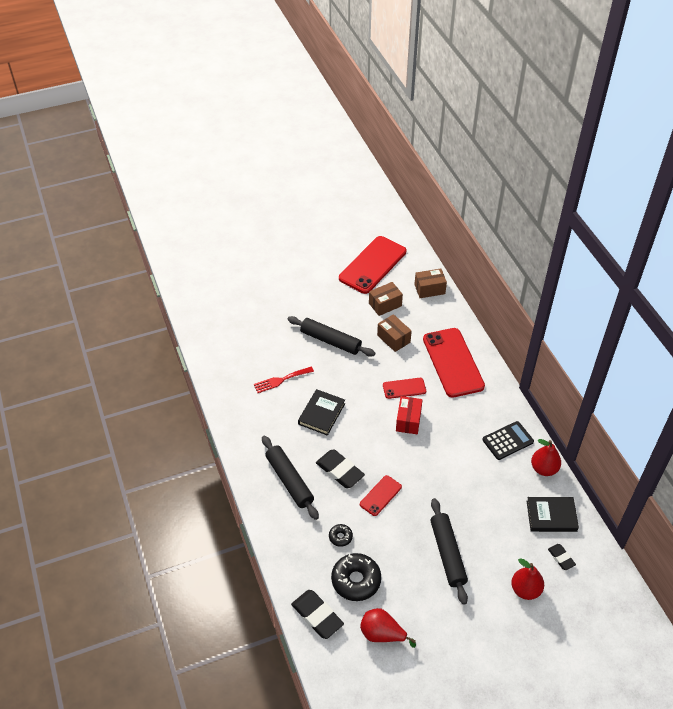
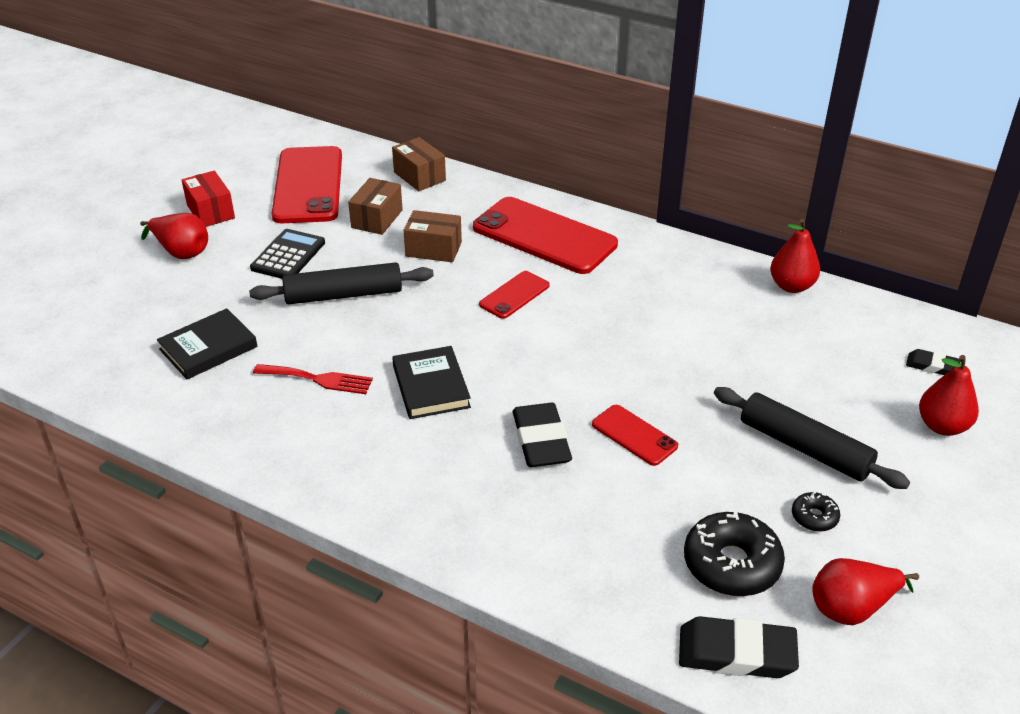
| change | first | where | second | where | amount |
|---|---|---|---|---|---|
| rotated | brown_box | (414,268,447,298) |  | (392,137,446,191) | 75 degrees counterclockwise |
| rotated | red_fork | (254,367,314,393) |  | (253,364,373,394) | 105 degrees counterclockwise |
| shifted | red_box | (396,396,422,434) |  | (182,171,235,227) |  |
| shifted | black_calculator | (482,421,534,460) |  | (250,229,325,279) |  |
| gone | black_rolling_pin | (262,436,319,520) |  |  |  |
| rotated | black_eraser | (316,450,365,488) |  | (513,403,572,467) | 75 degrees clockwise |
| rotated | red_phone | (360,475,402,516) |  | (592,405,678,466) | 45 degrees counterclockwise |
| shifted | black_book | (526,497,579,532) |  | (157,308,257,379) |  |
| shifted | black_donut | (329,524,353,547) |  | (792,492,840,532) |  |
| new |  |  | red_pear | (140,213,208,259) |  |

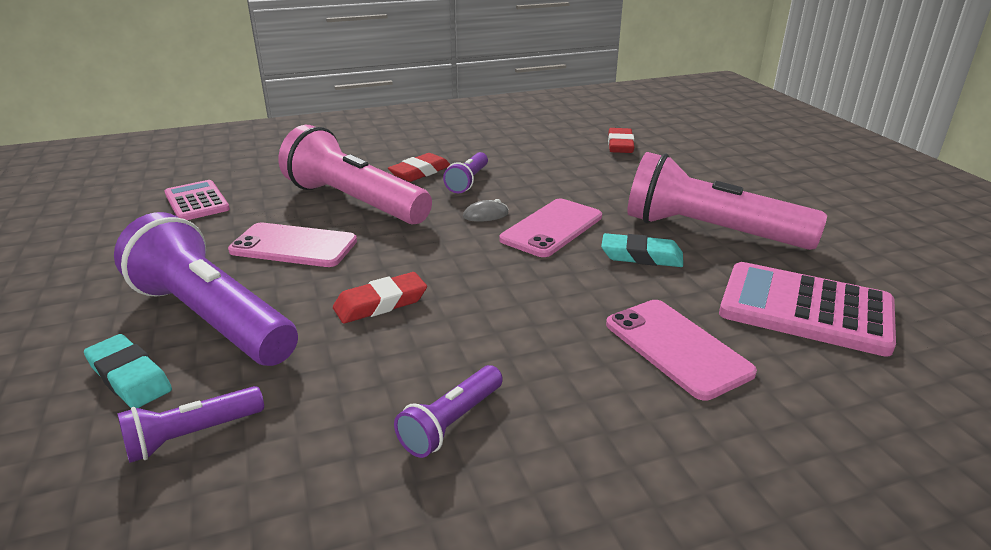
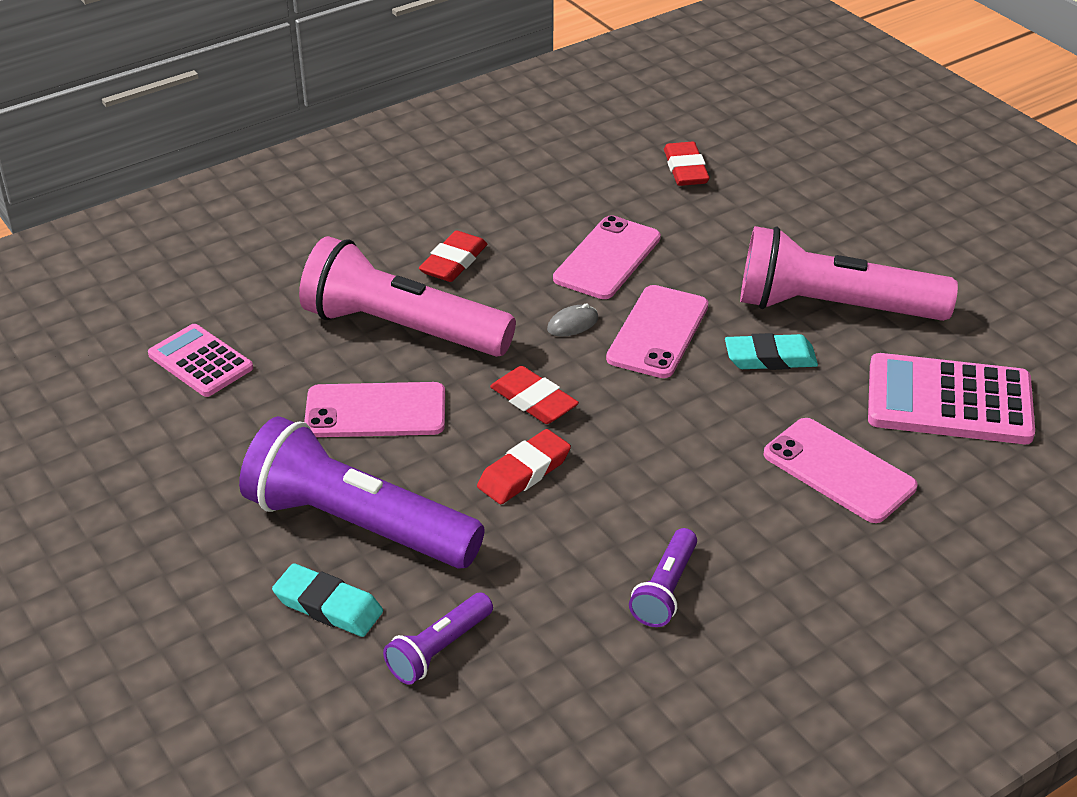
| change | first | where | second | where | amount |
|---|---|---|---|---|---|
| gone | purple_flashlight | (443,152,488,193) |  |  |  |
| new |  |  | pink_phone | (553,215,661,299) |  |
| new |  |  | red_eraser | (490,366,579,424) |  |

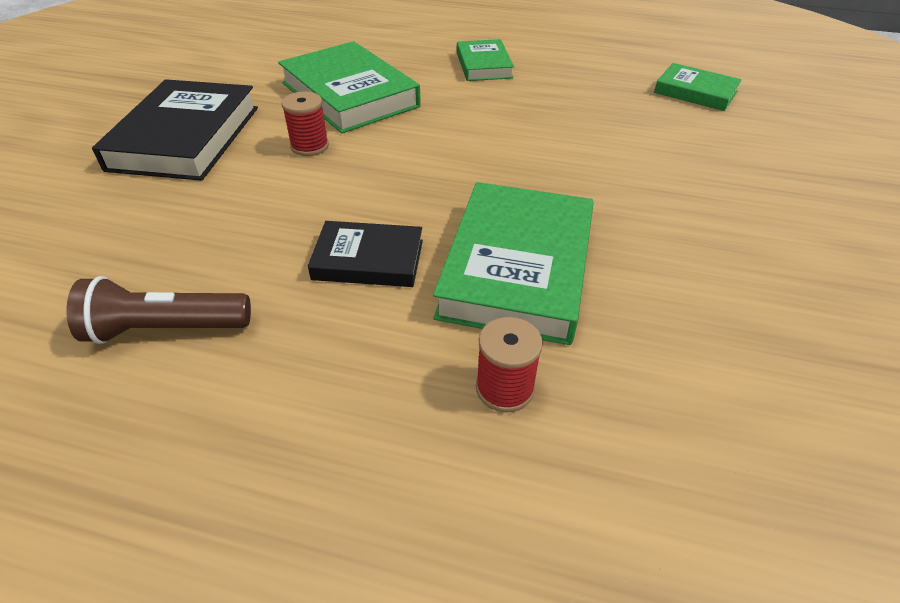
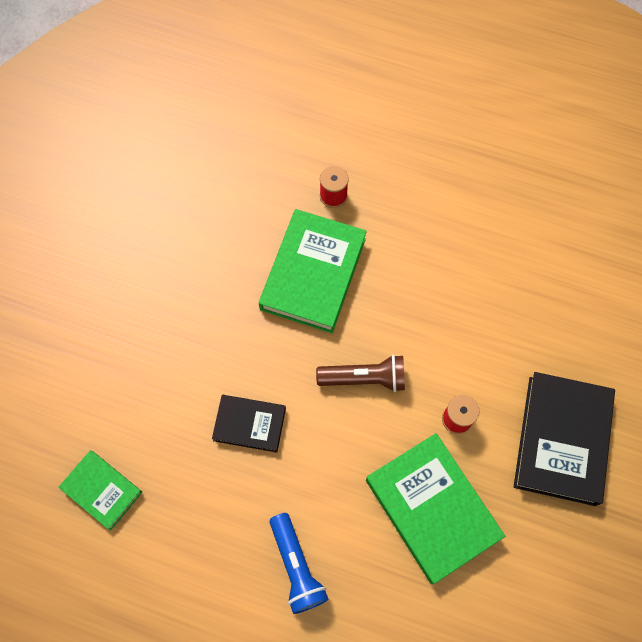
| change | first | where | second | where | amount |
|---|---|---|---|---|---|
| swapped | green_book | (457,39,514,81) | blue_flashlight | (270,513,329,614) |  |
| shifted | black_book | (308,221,423,287) |  | (212,395,286,453) |  |
| shifted | brown_flashlight | (67,276,251,344) |  | (316,355,405,392) |  |

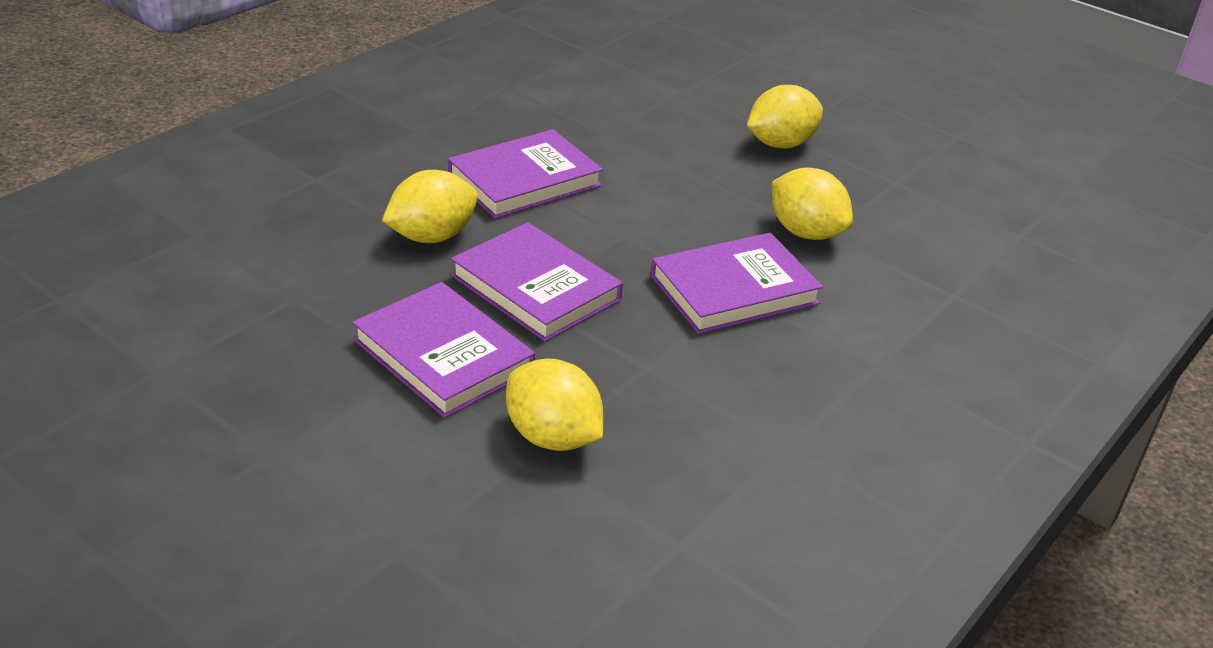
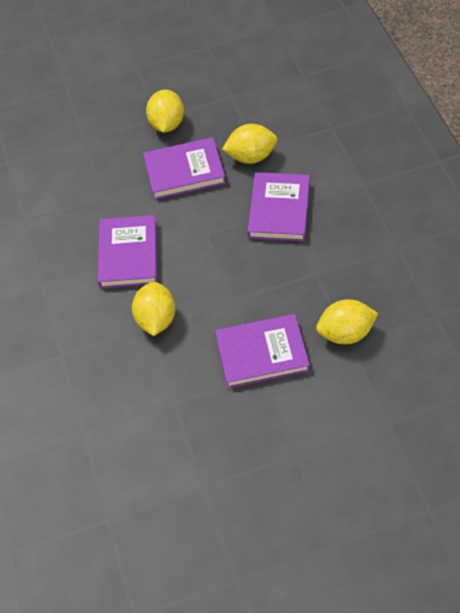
| change | first | where | second | where | amount |
|---|---|---|---|---|---|
| shifted | purple_book | (451,222,623,342) |  | (143,137,226,200) |  |

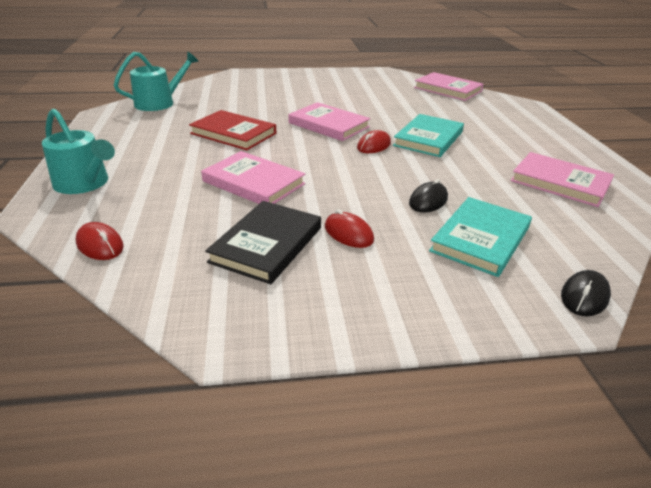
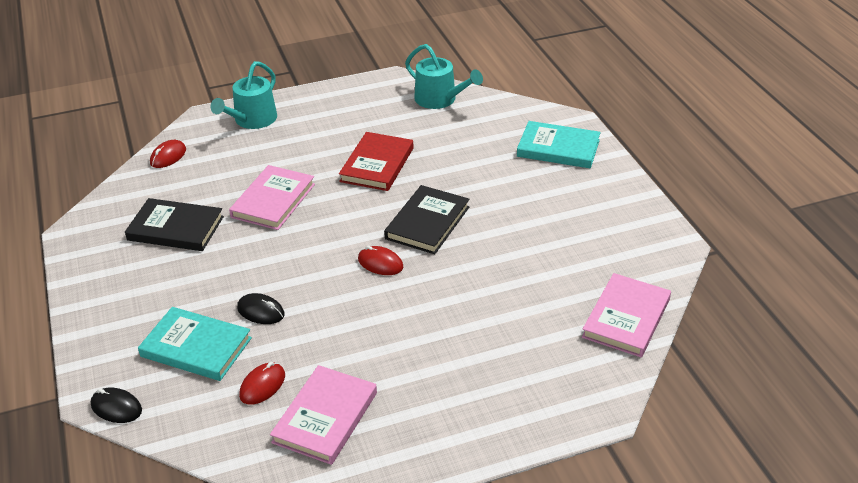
| change | first | where | second | where | amount |
|---|---|---|---|---|---|
| repainted | pink_book | (289,102,370,141) | black_book | (384,185,469,254) |  |
| shifted | turquoise_book | (393,114,464,157) |  | (517,121,601,168) |  |
| shifted | red_mouse | (325,209,374,248) |  | (239,362,285,404) |  |

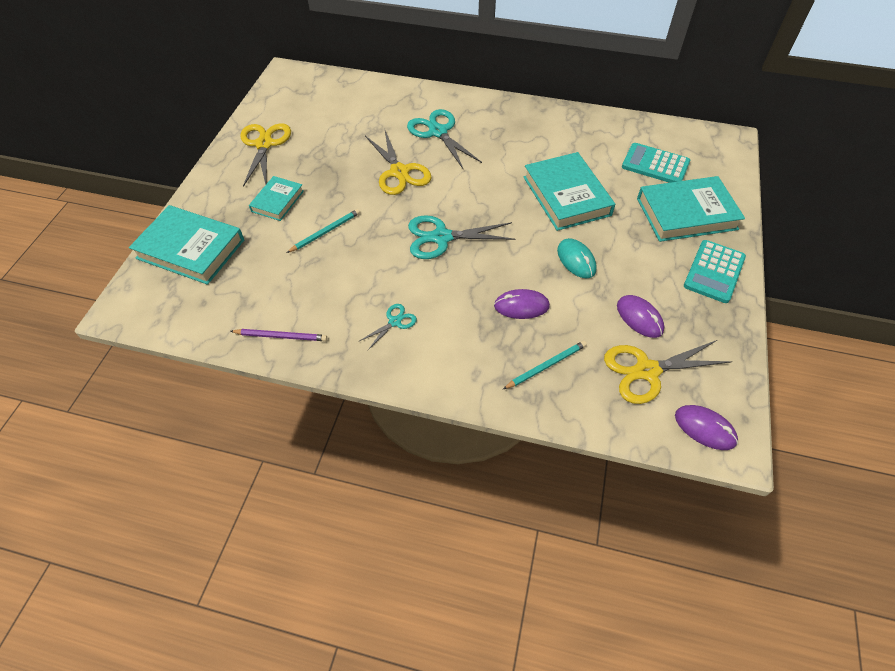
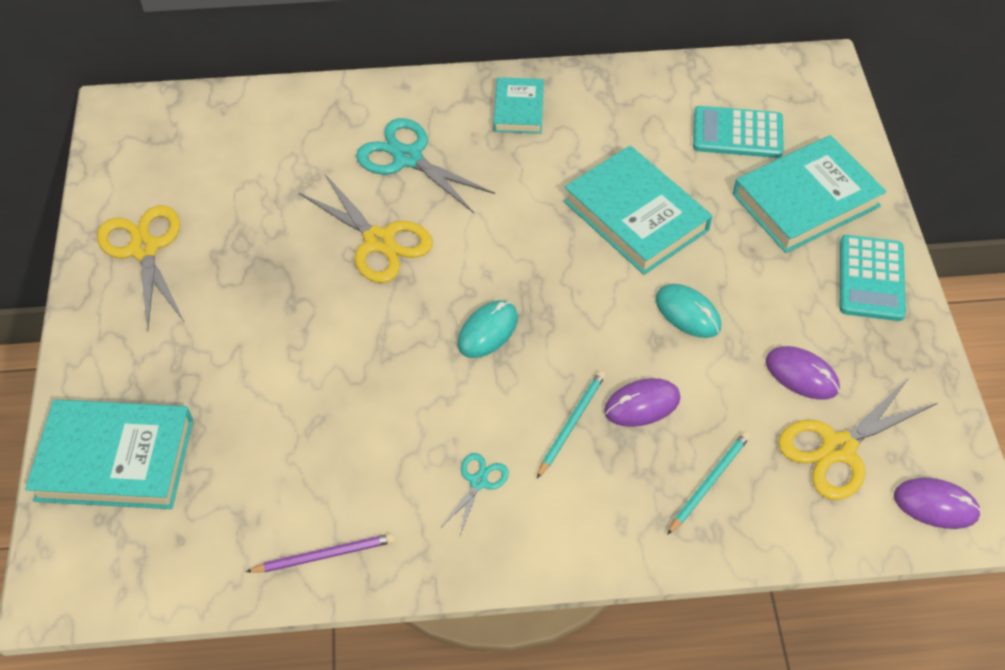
| change | first | where | second | where | amount |
|---|---|---|---|---|---|
| shifted | turquoise_book | (249,176,304,221) |  | (494,77,544,134) |  |
| shifted | turquoise_pencil | (287,209,360,253) |  | (537,371,606,478) |  |
| swapped | turquoise_scissors | (408,215,516,259) | turquoise_mouse | (458,300,518,358) |  |

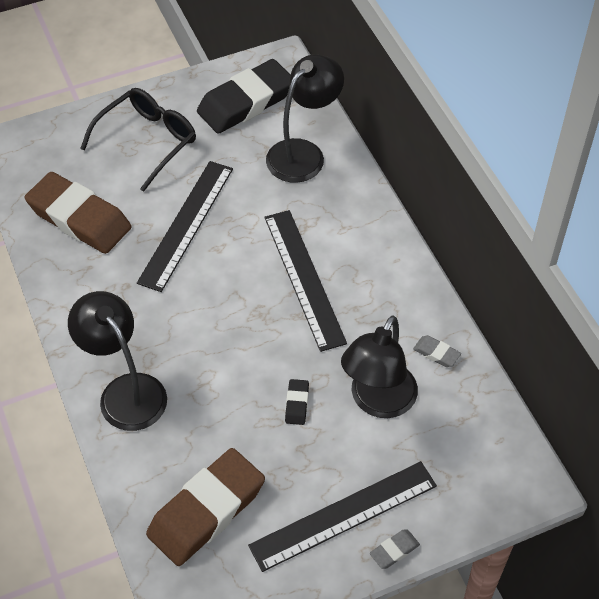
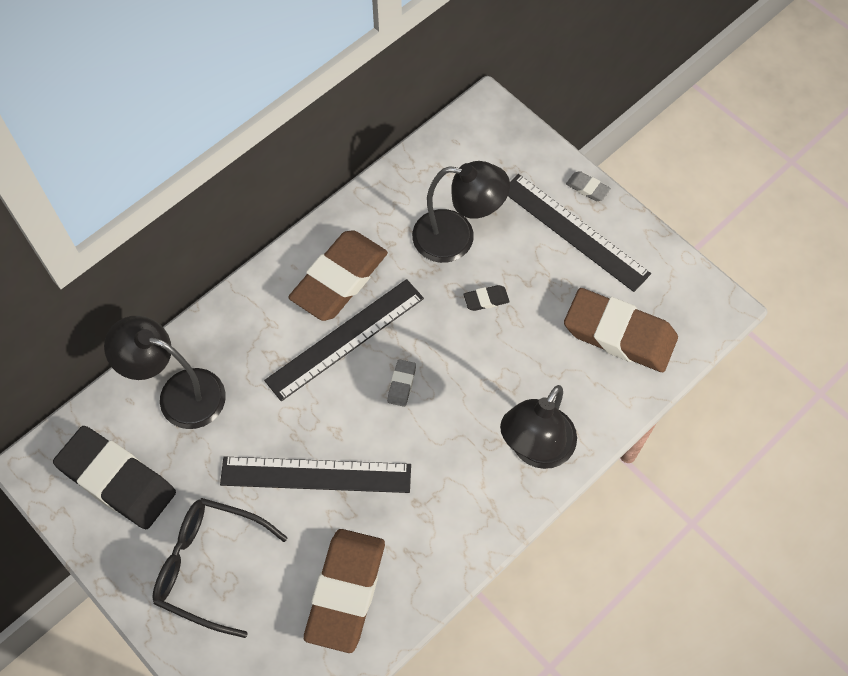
| change | first | where | second | where | amount |
|---|---|---|---|---|---|
| shifted | grey_eraser | (413,335,461,367) |  | (387,359,416,407) |  |
| new |  |  | brown_eraser | (288,230,388,321) |  |

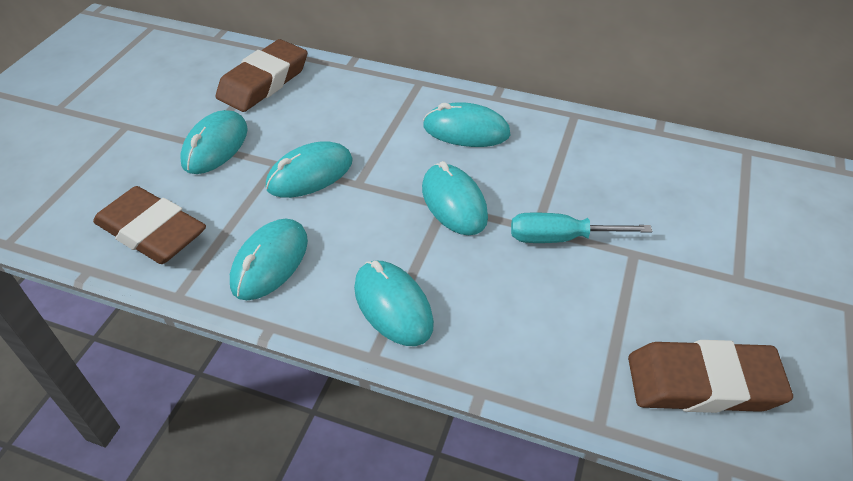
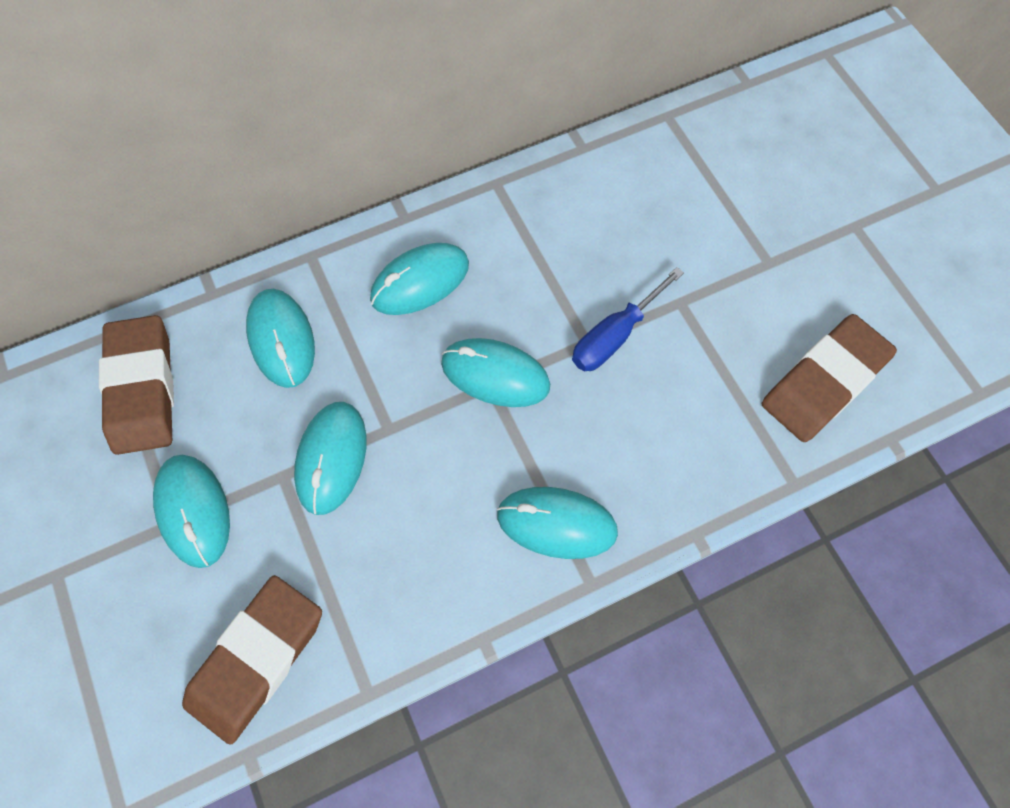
| change | first | where | second | where | amount |
|---|---|---|---|---|---|
| rotated | brown_eraser | (93,186,206,264) |  | (182,575,322,745) | 45 degrees counterclockwise |
| repainted | turquoise_screwdriver | (511,212,652,243) | blue_screwdriver | (572,267,684,371) |  |
| shifted | turquoise_mouse | (230,219,308,300) |  | (246,289,315,388) |  |

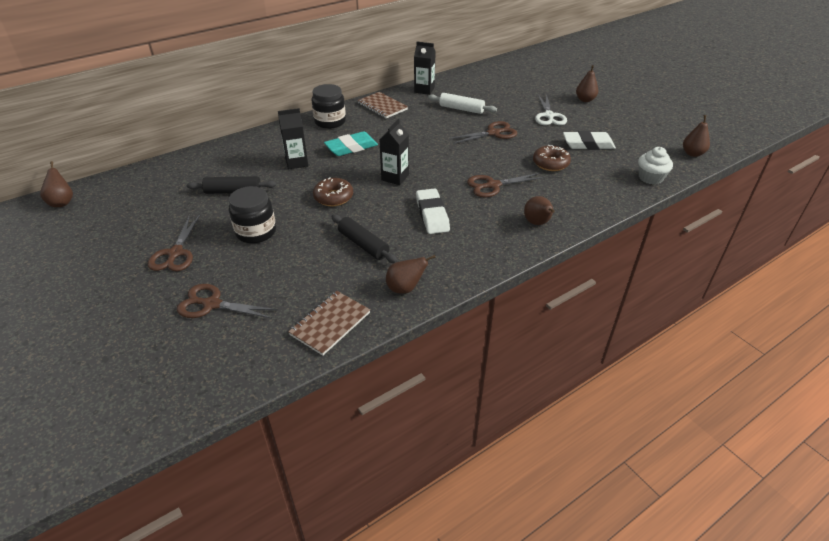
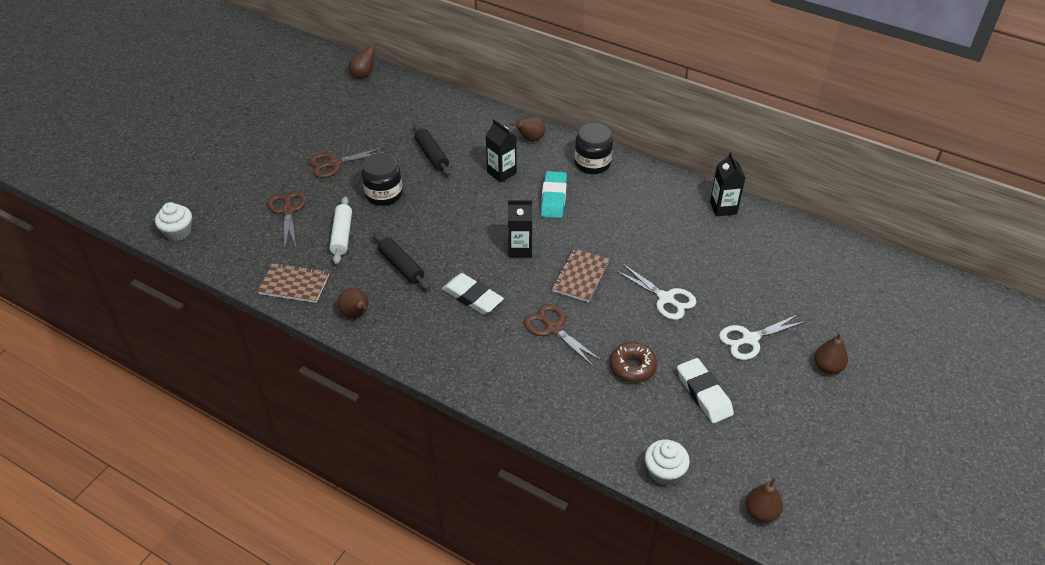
| change | first | where | second | where | amount |
|---|---|---|---|---|---|
| shifted | brown_notebook | (358,92,408,118) |  | (552,248,609,302) |  |
| shifted | white_rolling_pin | (428,93,497,114) |  | (330,197,352,264) |  |
| repainted | brown_scissors | (449,121,518,144) | white_scissors | (615,264,696,320) |  |
| rotated | turquoise_eraser | (324,131,378,156) |  | (541,171,567,218) | 60 degrees clockwise |
| gone | brown_donut | (313,177,353,206) |  |  |  |
| rotated | white_eraser | (416,188,450,234) |  | (442,273,504,314) | 75 degrees clockwise |
| shifted | brown_pear | (524,196,555,225) |  | (511,116,545,142) |  |
| rotated | black_rolling_pin | (331,215,398,263) |  | (373,232,430,290) | 60 degrees counterclockwise |
| new |  |  | white_cupcake | (155,202,192,241) |  |

